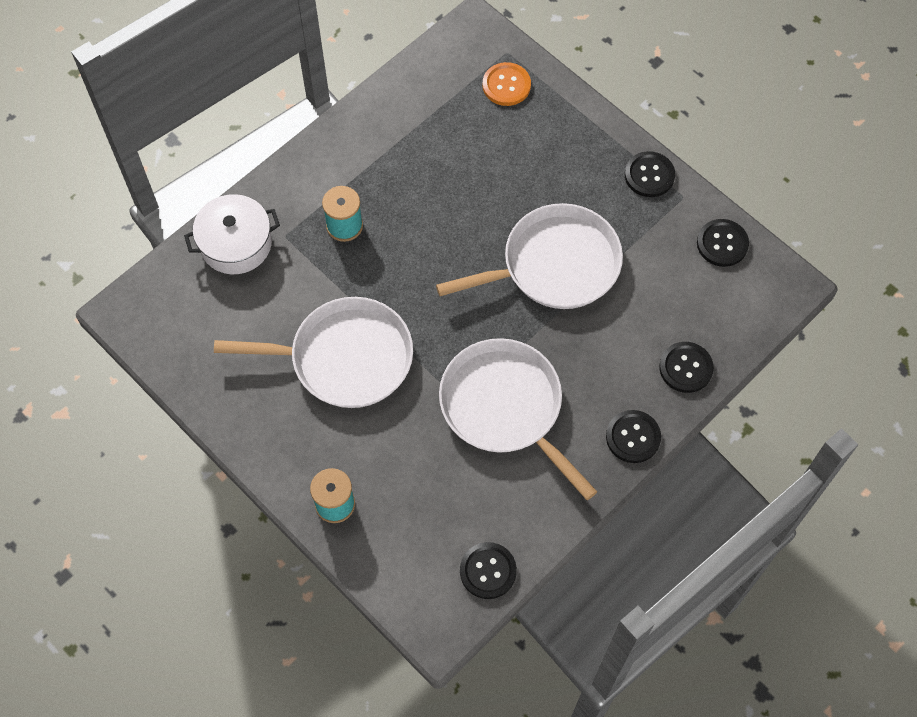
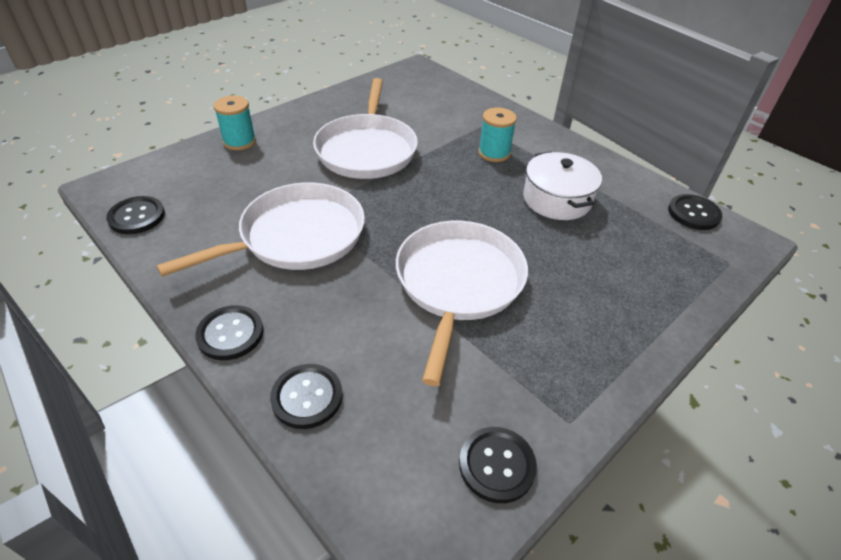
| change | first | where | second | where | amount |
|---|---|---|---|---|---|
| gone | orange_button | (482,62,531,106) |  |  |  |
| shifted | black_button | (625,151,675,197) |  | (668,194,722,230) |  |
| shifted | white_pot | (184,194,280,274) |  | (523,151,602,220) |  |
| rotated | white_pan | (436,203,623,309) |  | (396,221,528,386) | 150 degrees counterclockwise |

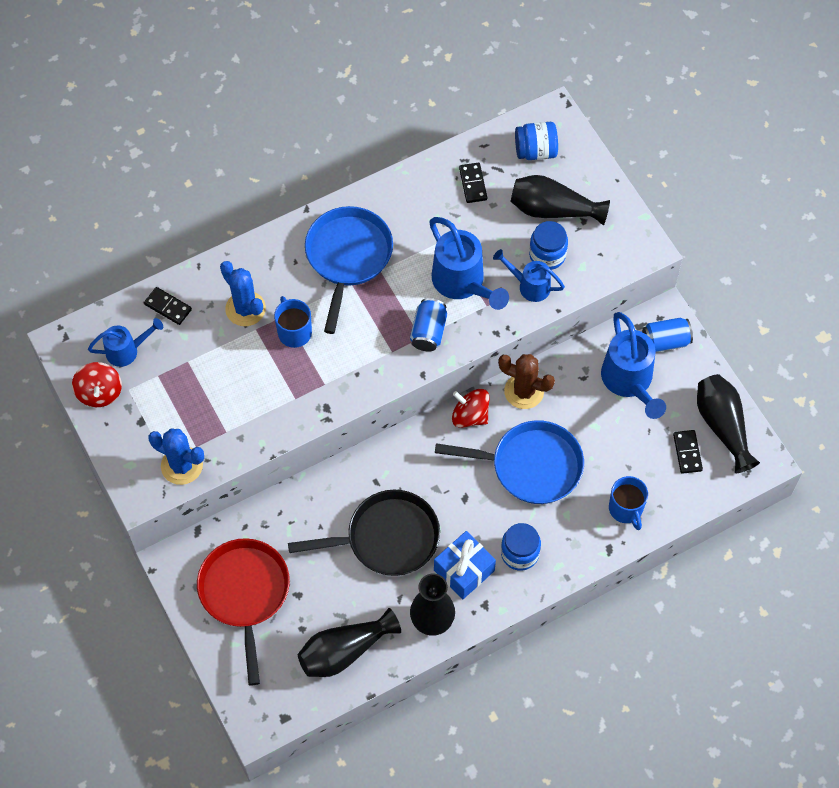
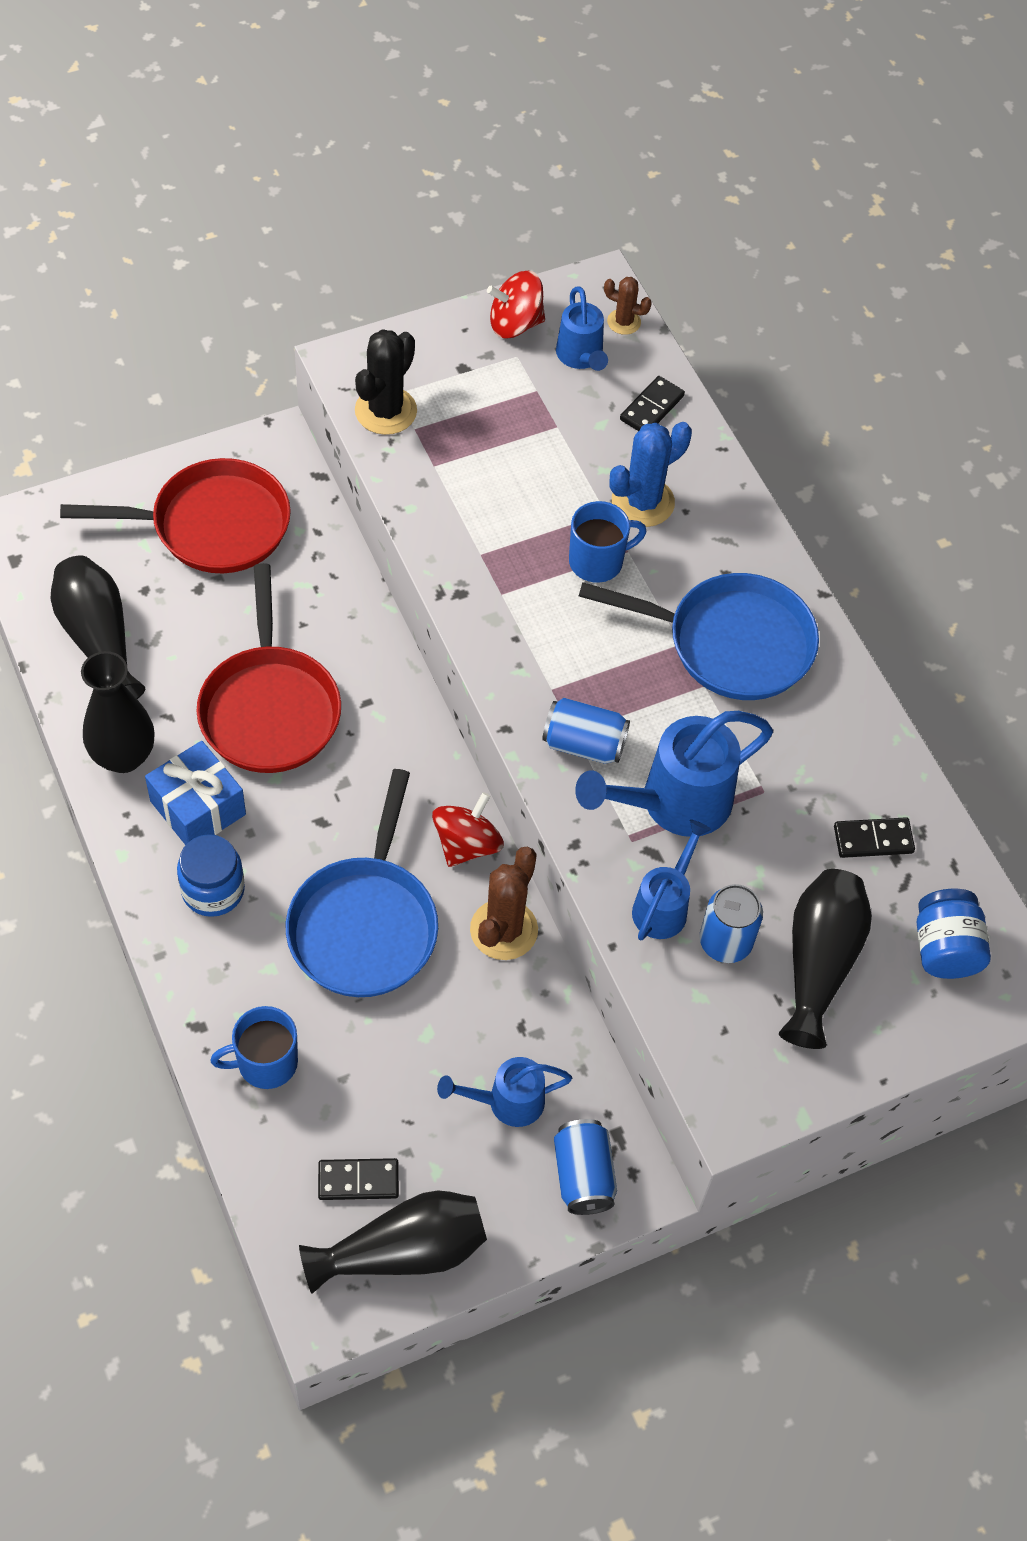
| change | first | where | second | where | amount |
|---|---|---|---|---|---|
| swapped | blue_jar | (529,221,568,270) | blue_can | (700,884,763,963) |  |
| scaled | blue_watering_can | (601,312,666,419) |  | (437,1057,572,1127) | x0.59 |
| repainted | blue_cactus | (148,428,204,485) | black_cactus | (355,329,417,435) |  |
| repainted | black_pan | (288,490,440,576) | red_pan | (196,563,341,773) |  |
| new |  |  | brown_cactus | (604,277,652,335) |  |

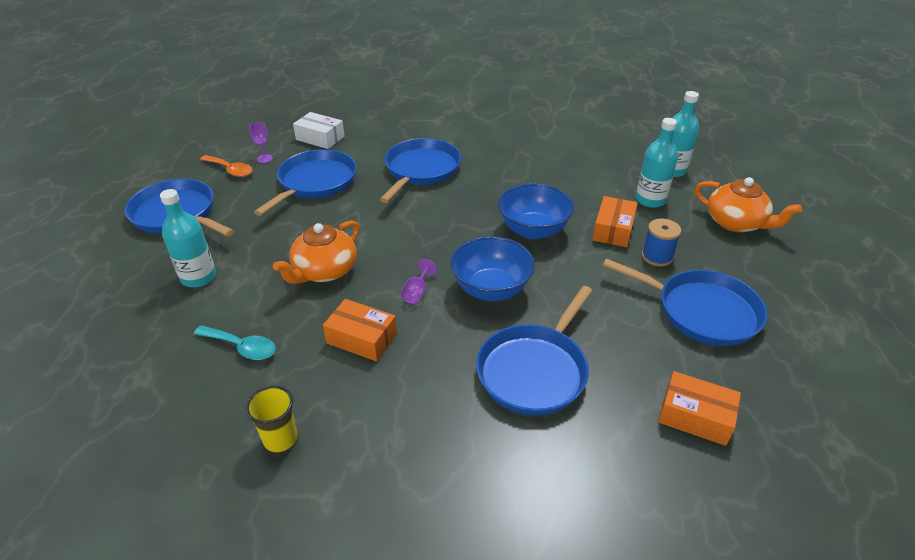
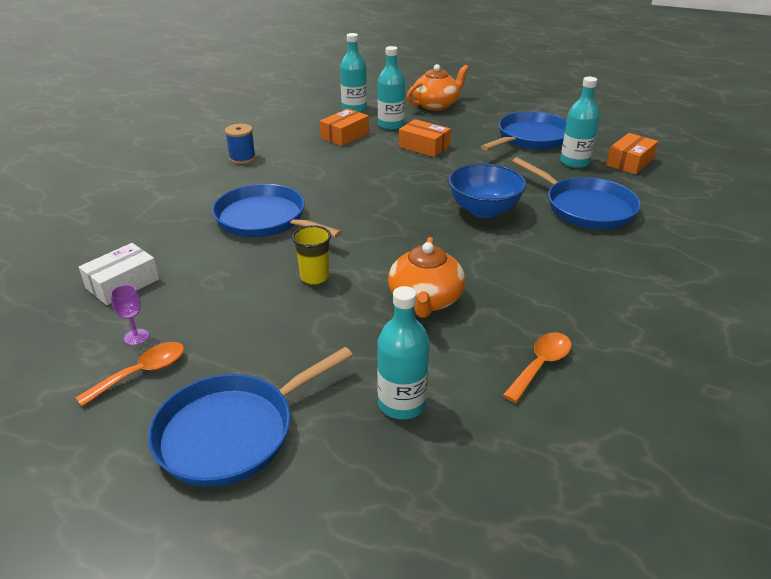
| change | first | where | second | where | amount |
|---|---|---|---|---|---|
| gone | blue_pan | (254,149,357,216) |  |  |  |
| gone | blue_bowl | (498,183,574,239) |  |  |  |
| shifted | blue_spool | (642,219,681,266) |  | (225,124,256,164) |  |
| rotated | orange_teapot | (273,220,360,284) |  | (388,237,465,318) | 45 degrees clockwise |
| gone | purple_goblet | (401,259,437,304) |  |  |  |
| shifted | orange_box | (323,299,397,362) |  | (320,109,369,146) |  |
| repainted | turquoise_spoon | (194,325,276,360) | orange_spoon | (503,332,572,403) |  |
| shifted | yellow_cup | (245,386,298,452) |  | (292,225,331,285) |  |
| new |  |  | turquoise_bottle | (560,77,600,168) |  |

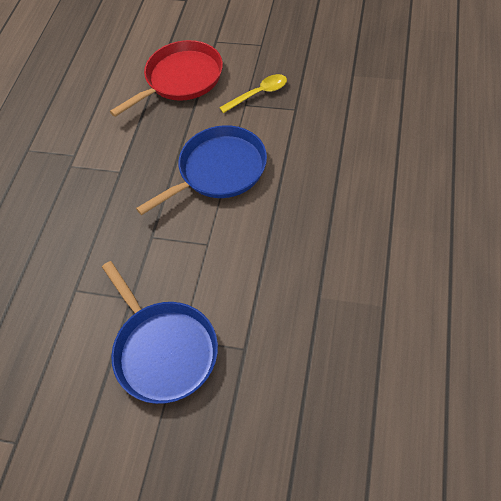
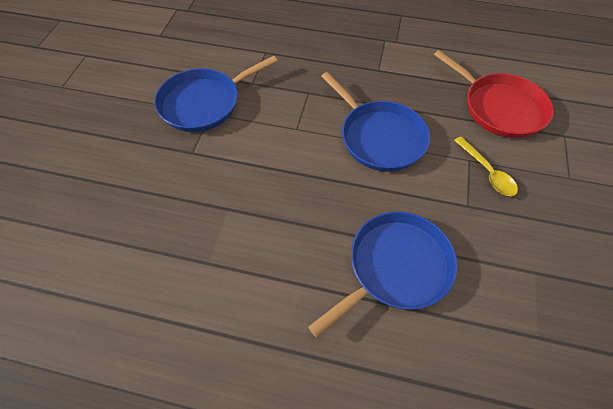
| change | first | where | second | where | amount |
|---|---|---|---|---|---|
| new |  |  | blue_pan | (308,212,457,337) |  |

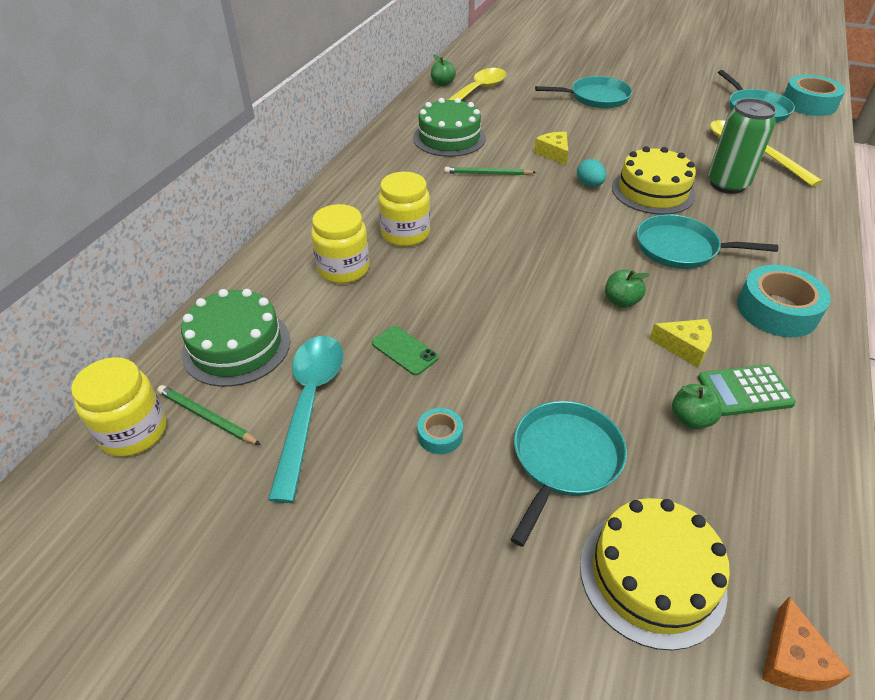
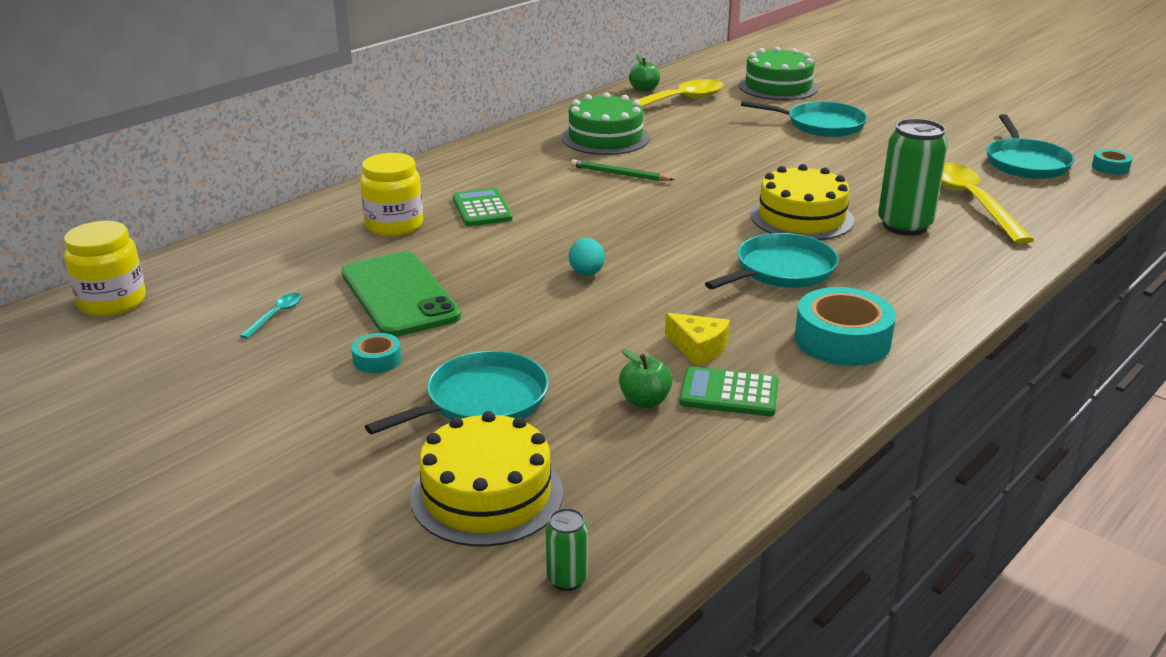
| change | first | where | second | where | amount |
|---|---|---|---|---|---|
| scaled | turquoise_tape | (783,75,845,116) |  | (1092,149,1132,175) | x0.49 |
| gone | yellow_cheese | (534,132,568,165) |  |  |  |
| shifted | turquoise_egg | (577,159,606,187) |  | (569,238,605,276) |  |
| swapped | yellow_jar | (378,172,430,247) | green_calculator | (453,188,513,226) |  |
| rotated | turquoise_pan | (636,214,778,269) |  | (705,233,839,289) | 105 degrees clockwise |
| gone | green_apple | (605,270,650,308) |  |  |  |
| shifted | green_cake | (181,289,291,387) |  | (739,47,819,100) |  |
| scaled | green_phone | (372,326,439,375) |  | (341,252,461,337) | x2.09 |
| scaled | turquoise_spoon | (268,336,344,503) |  | (240,293,302,339) | x0.43 |
| gone | green_pencil | (157,385,261,445) |  |  |  |
| swapped | orange_cheese | (762,596,852,692) | green_can | (546,508,588,591) |  |

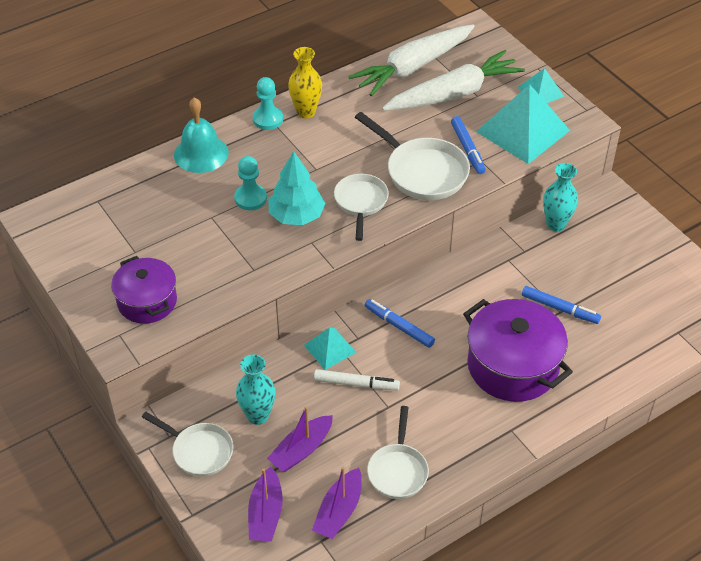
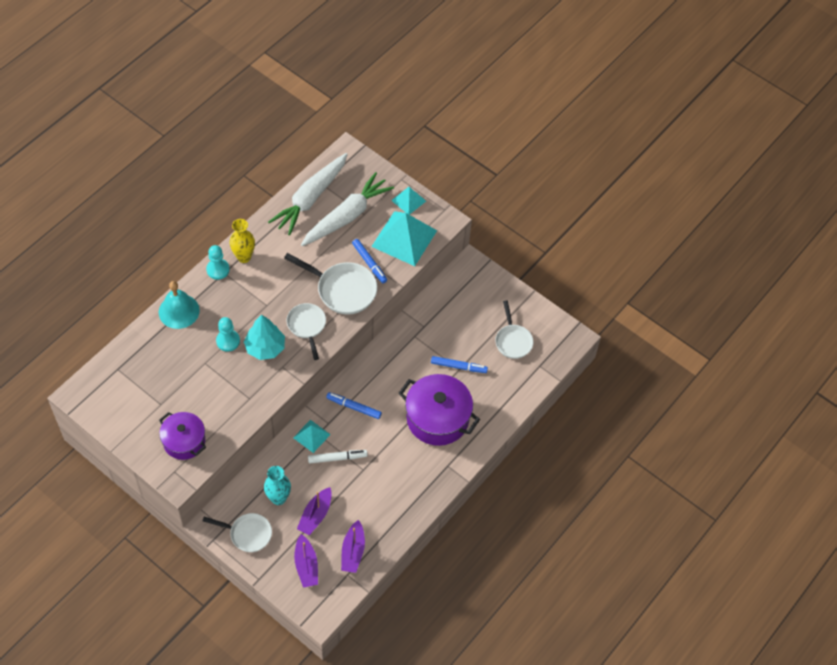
| change | first | where | second | where | amount |
|---|---|---|---|---|---|
| gone | turquoise_vase | (543,163,578,231) |  |  |  |
| shifted | white_pan | (367,406,429,499) |  | (495,300,534,359) |  |

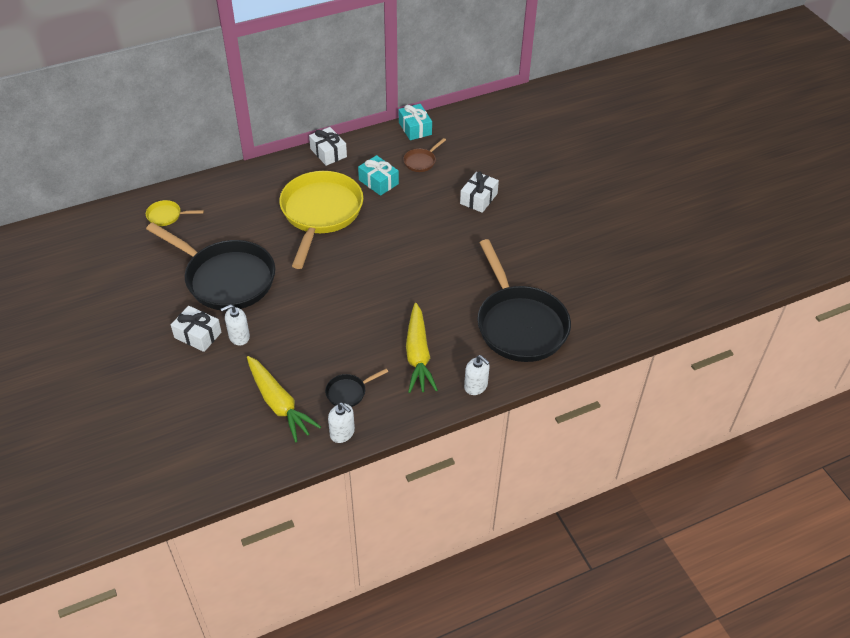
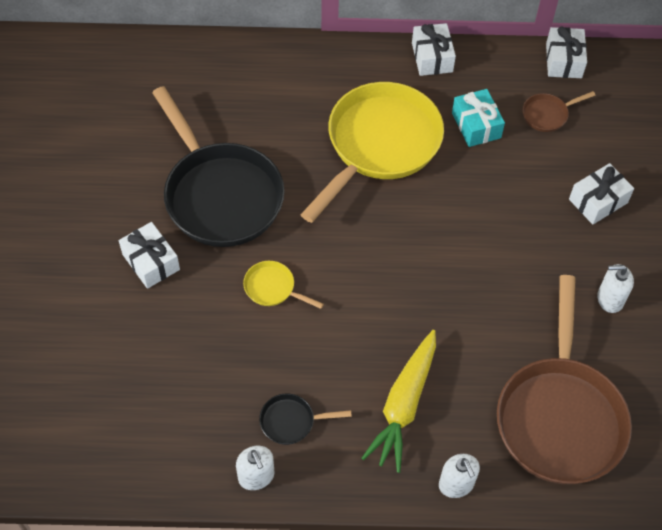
| change | first | where | second | where | amount |
|---|---|---|---|---|---|
| repainted | turquoise_gift | (399,104,432,140) | white_gift | (546,26,587,78) |  |
| shifted | yellow_pan | (146,200,204,226) |  | (243,261,324,309) |  |
| repainted | black_pan | (477,239,571,362) | brown_pan | (497,275,632,484) |  |
| shifted | white_soap_dispenser | (221,304,250,346) |  | (597,264,634,313) |  |
| gone | yellow_carrot | (247,356,321,442) |  |  |  |

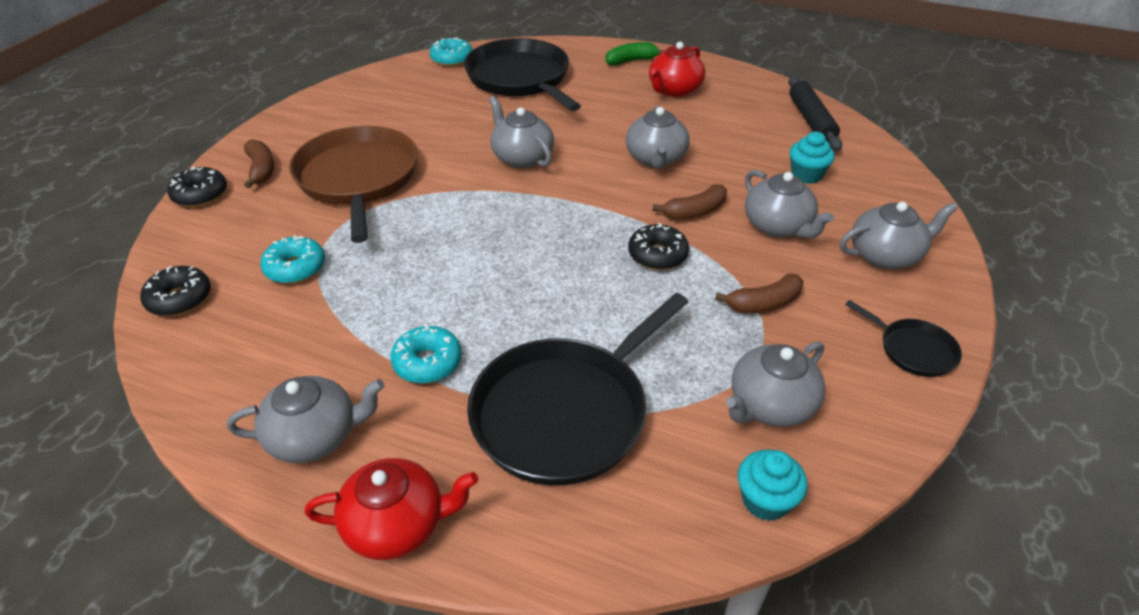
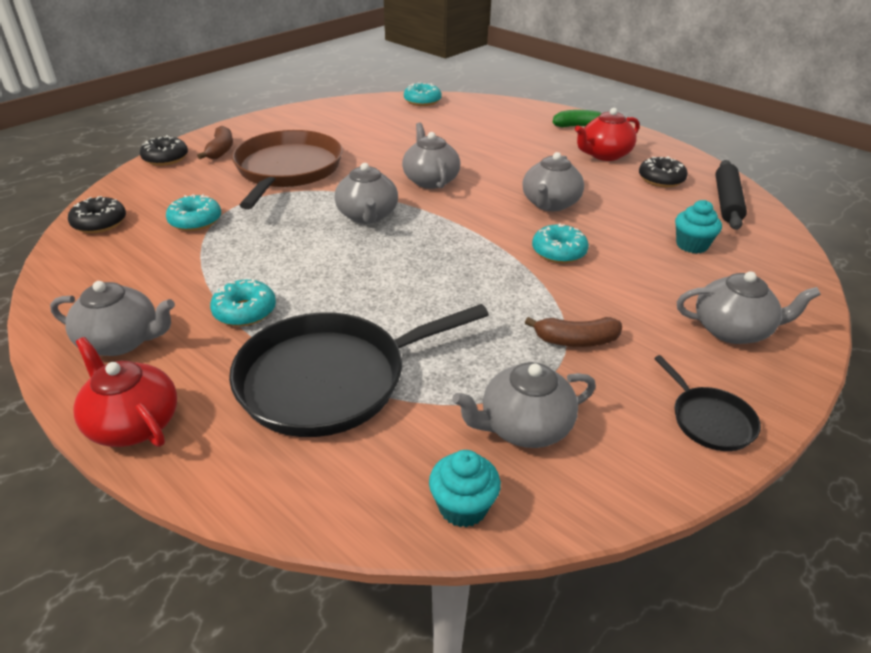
| change | first | where | second | where | amount |
|---|---|---|---|---|---|
| gone | black_pan | (464,38,581,111) |  |  |  |
| shifted | grey_teapot | (745,170,834,238) |  | (335,163,398,224) |  |
| swapped | brown_banana | (652,184,727,220) | turquoise_donut | (532,223,589,263) |  |
| shifted | black_donut | (628,223,689,270) |  | (639,156,688,187) |  |
| rotated | red_teapot | (305,458,478,560) |  | (73,337,177,447) | 150 degrees counterclockwise |

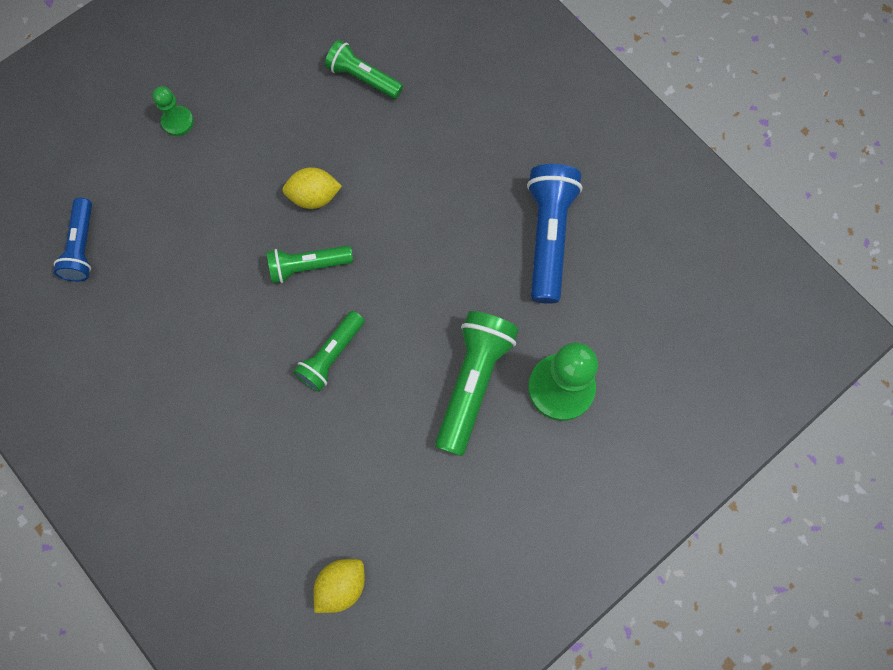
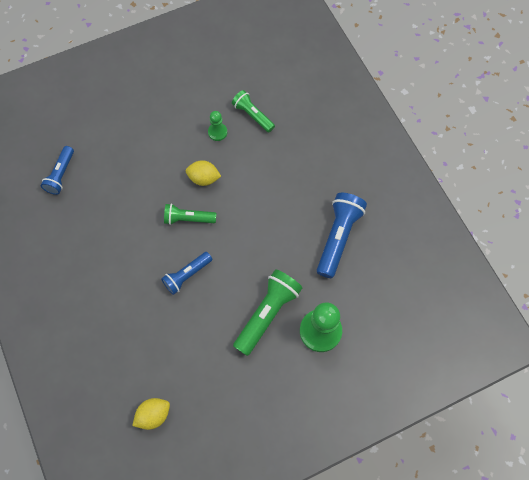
| change | first | where | second | where | amount |
|---|---|---|---|---|---|
| shifted | green_pawn | (153,86,194,136) |  | (208,111,227,141) |  |
| repainted | green_flashlight | (293,311,365,392) | blue_flashlight | (161,252,212,295) |  |

